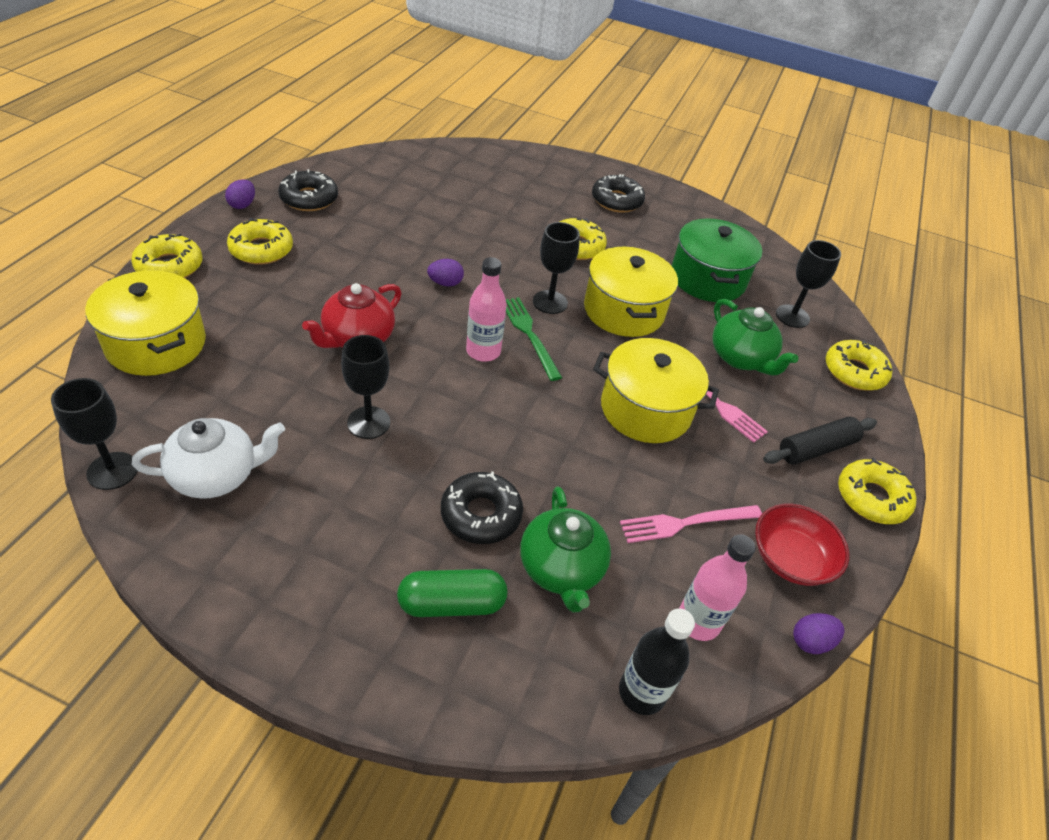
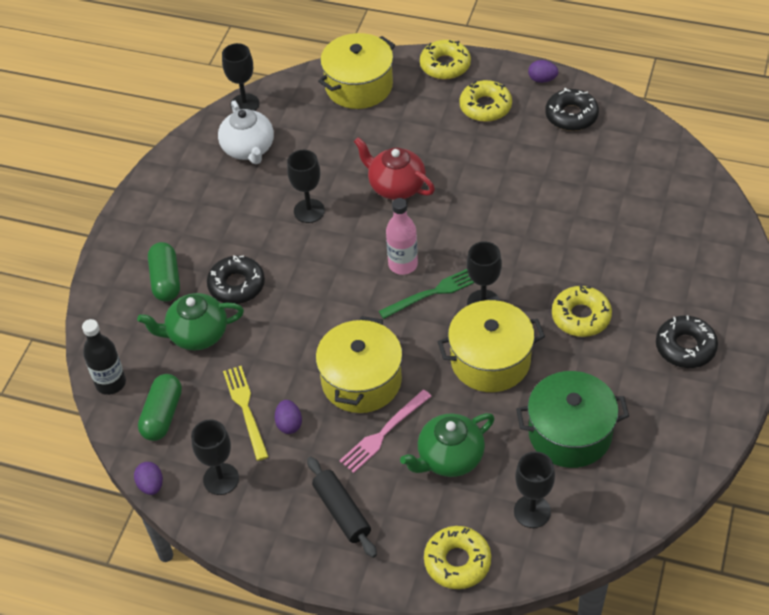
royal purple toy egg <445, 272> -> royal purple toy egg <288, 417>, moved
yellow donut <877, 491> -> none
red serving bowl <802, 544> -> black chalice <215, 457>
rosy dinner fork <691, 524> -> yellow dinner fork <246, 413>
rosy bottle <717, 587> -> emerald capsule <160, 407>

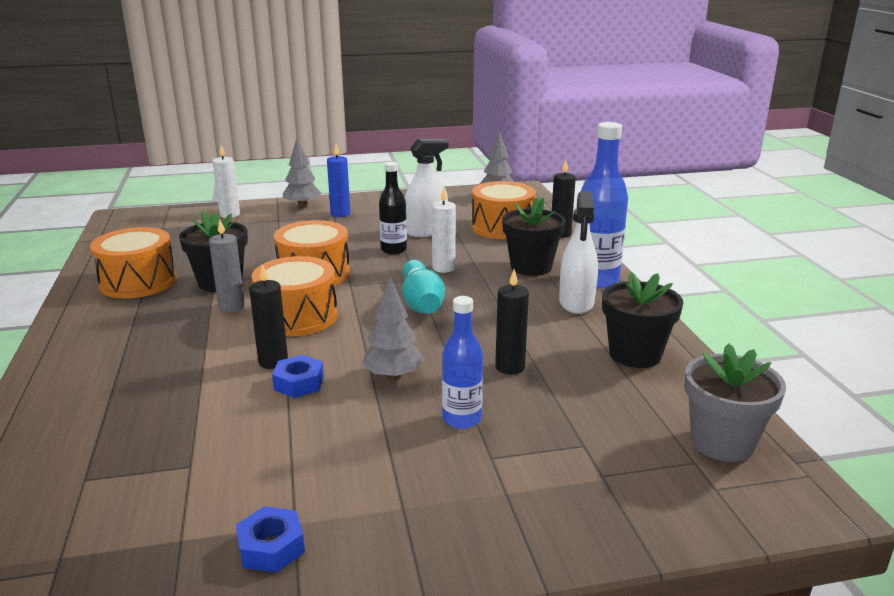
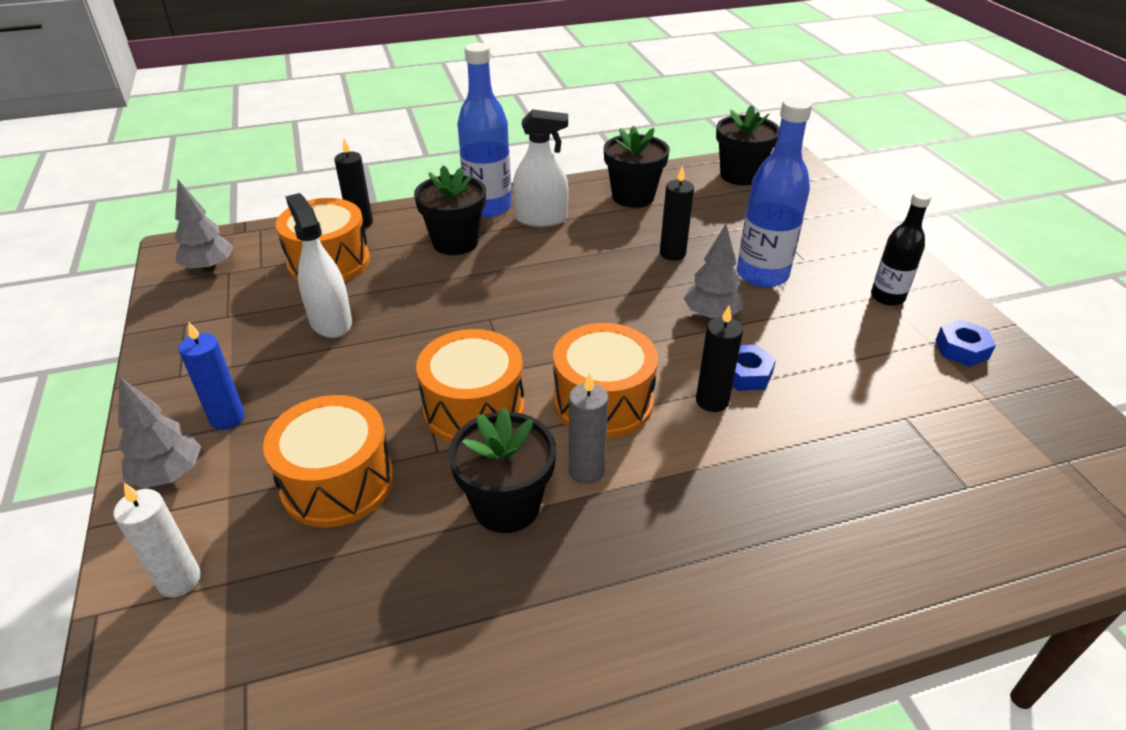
black bottle <393, 208> -> black bottle <901, 248>, moved
pure white pillar candle <444, 230> -> none
orange snare drum <133, 263> -> orange snare drum <328, 461>, moved
turquoise bowling pin <423, 287> -> none
royal blue bottle <462, 362> -> royal blue bottle <774, 192>, x1.61
ash-grey potted plant <735, 402> -> black potted plant <748, 145>

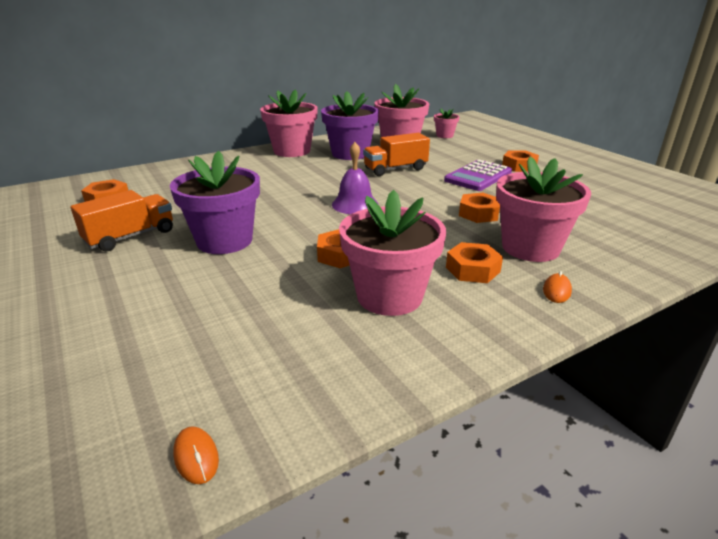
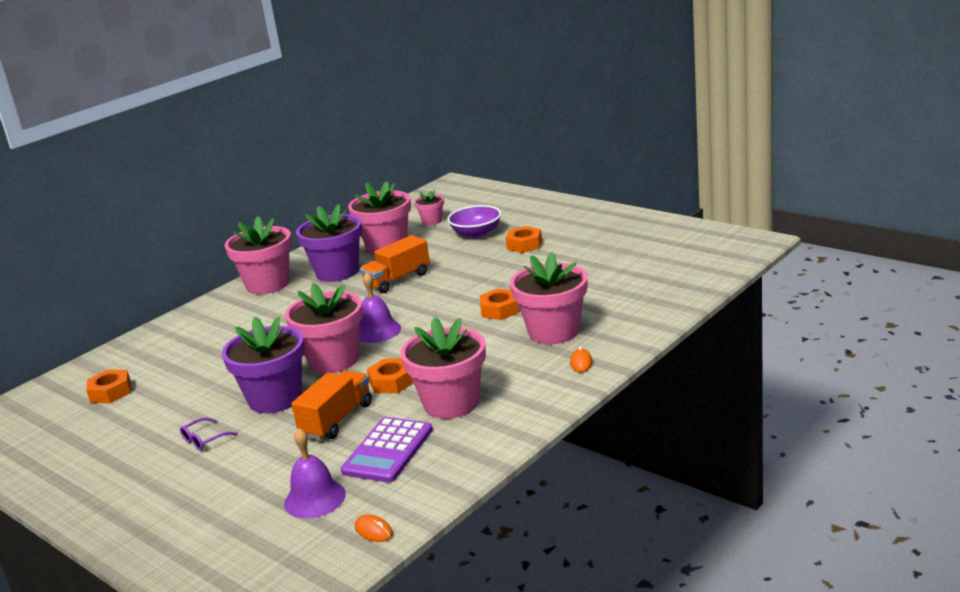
royal purple calculator <478, 175> -> royal purple calculator <387, 450>, moved
orange toy truck <122, 221> -> orange toy truck <331, 405>, moved
orange nut <474, 262> -> none
none -> royal purple serving bowl <474, 221>
none -> rosy potted plant <324, 328>
none -> royal purple glasses <208, 434>
none -> royal purple hand bell <315, 473>

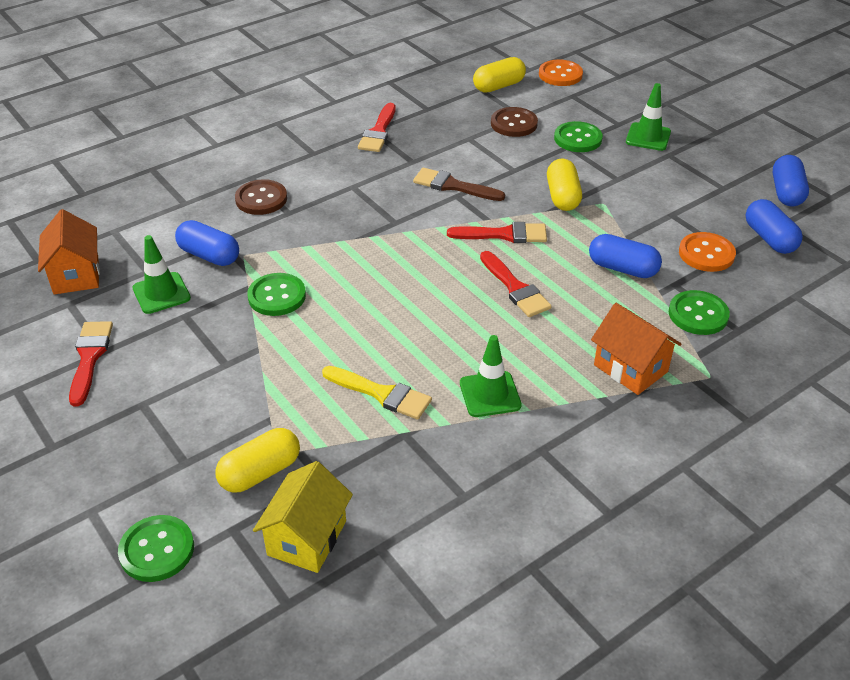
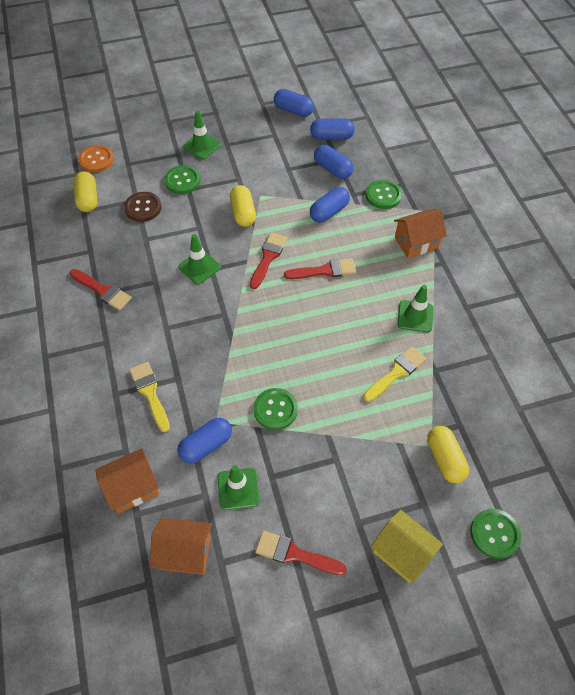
yellow capsule <564, 184> -> yellow capsule <243, 206>, 60 degrees clockwise
russet brush <459, 184> -> emerald safety cone <199, 259>
russet sewing button <261, 197> -> yellow brush <149, 397>
orange sewing button <707, 252> -> royal blue capsule <334, 162>
yellow toy house <303, 517> -> yellow toy house <407, 546>, moved
none -> orange toy house <127, 480>

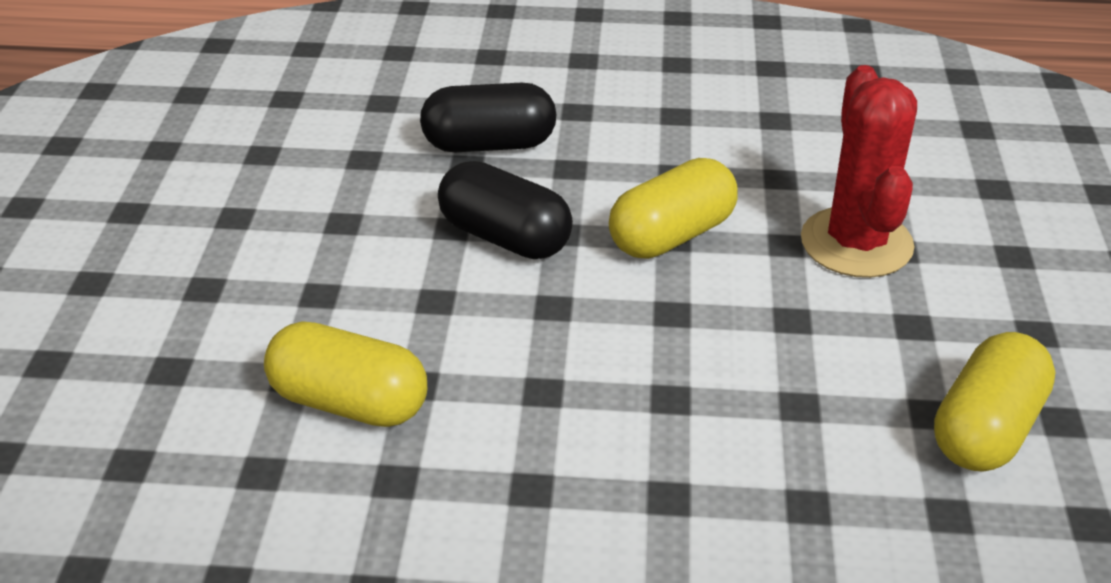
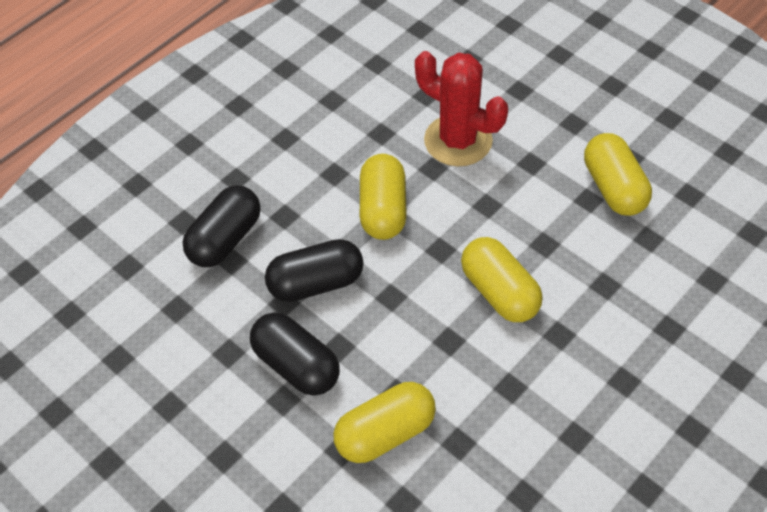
none -> yellow capsule <502, 279>
none -> black capsule <295, 354>

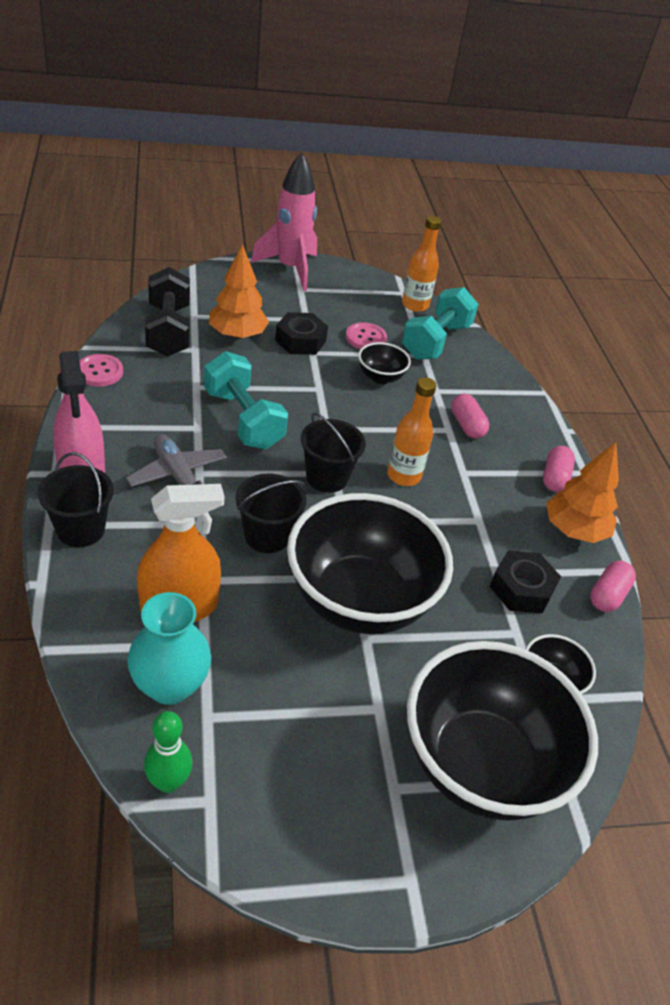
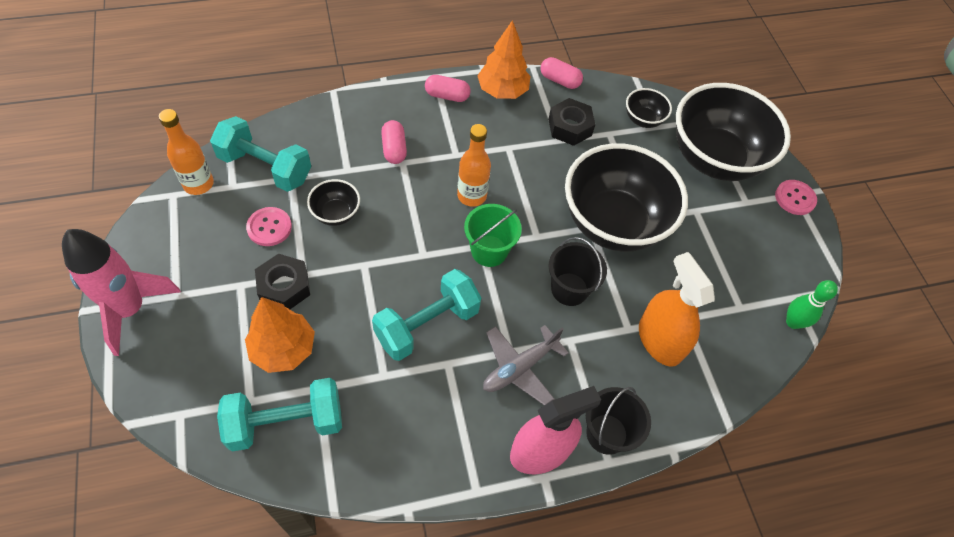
black free weight <167, 312> -> turquoise free weight <279, 415>
rosy sewing button <101, 370> -> rosy sewing button <796, 197>, moved
rosy capsule <470, 416> -> rosy capsule <394, 142>, 75 degrees counterclockwise
black pail <333, 452> -> emerald pail <493, 235>
turquoise flower vase <169, 648> -> none

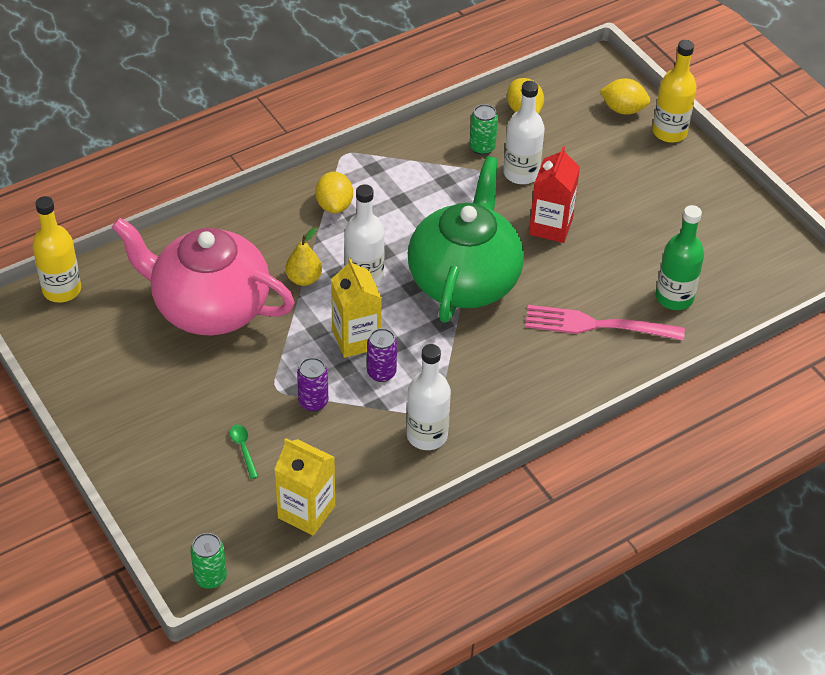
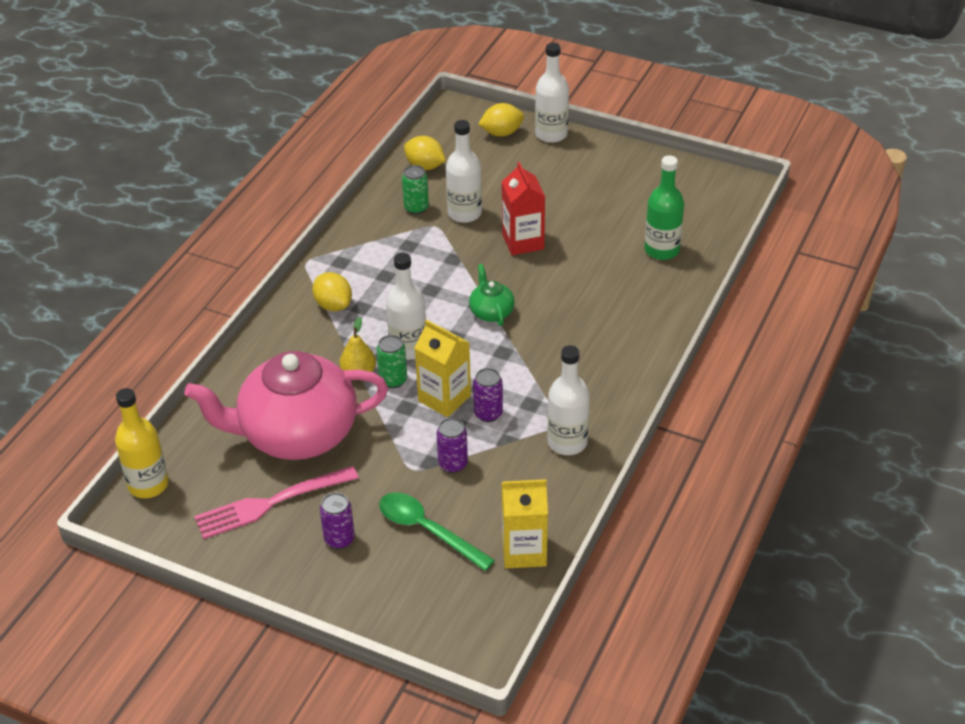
yellow bottle <674, 91> -> pure white bottle <552, 93>
emerald china teapot <466, 239> -> emerald china teapot <492, 295>, x0.41
rosy dinner fork <605, 323> -> rosy dinner fork <276, 502>, moved
emerald teaspoon <244, 452> -> emerald teaspoon <437, 532>, x2.05
emerald tin <208, 561> -> emerald tin <392, 361>, moved
none -> royal purple tin <337, 520>

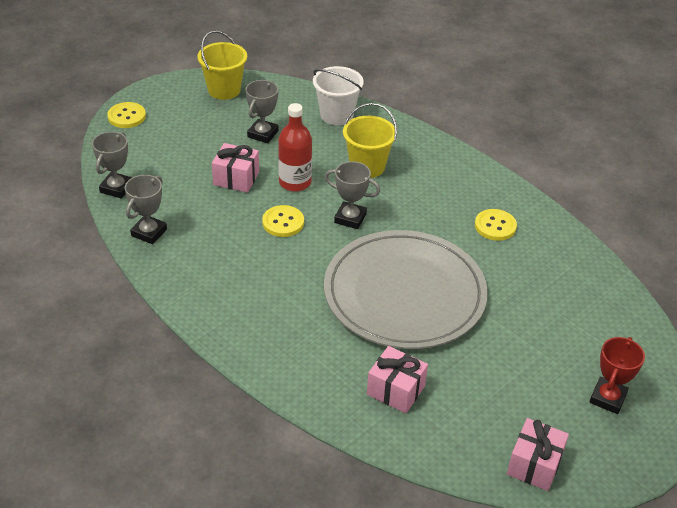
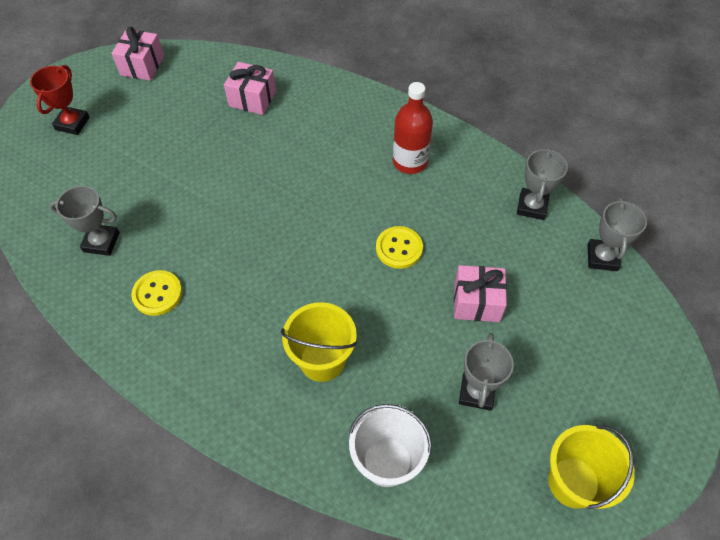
yellow sewing button <126, 115> -> none
red bottle <295, 147> -> red bottle <413, 128>, moved
ash-grey prize cup <352, 195> -> ash-grey prize cup <84, 221>, moved
ash-grey flat dish <406, 289> -> none

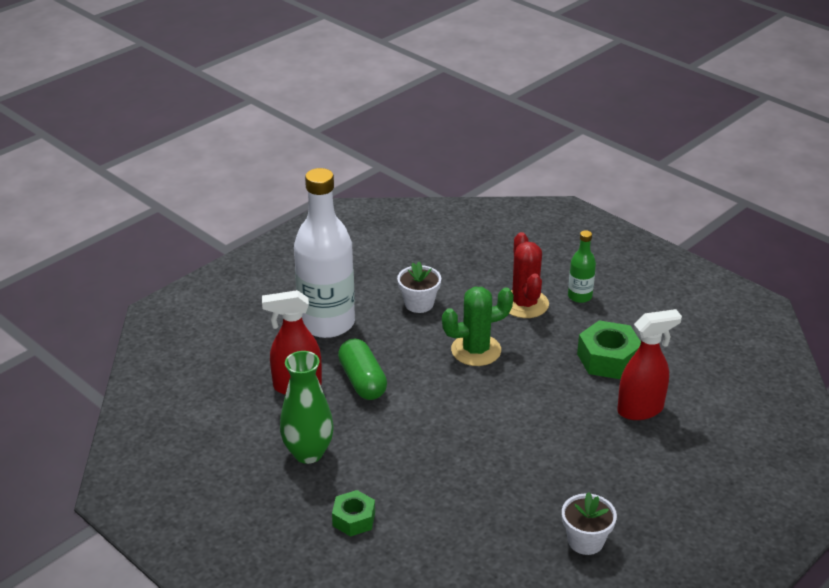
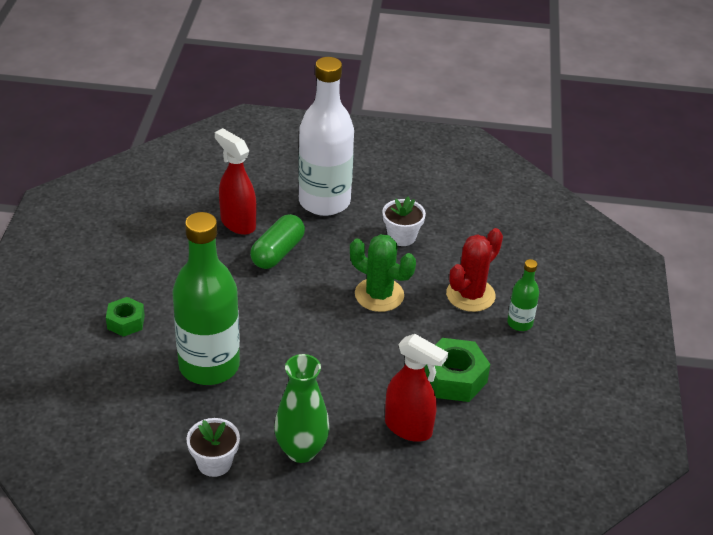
emerald flower vase <307, 407> -> emerald flower vase <302, 408>, moved
none -> emerald bottle <206, 298>

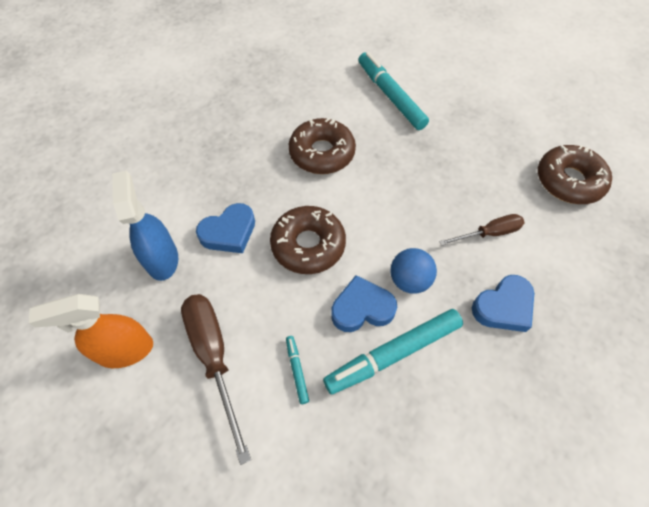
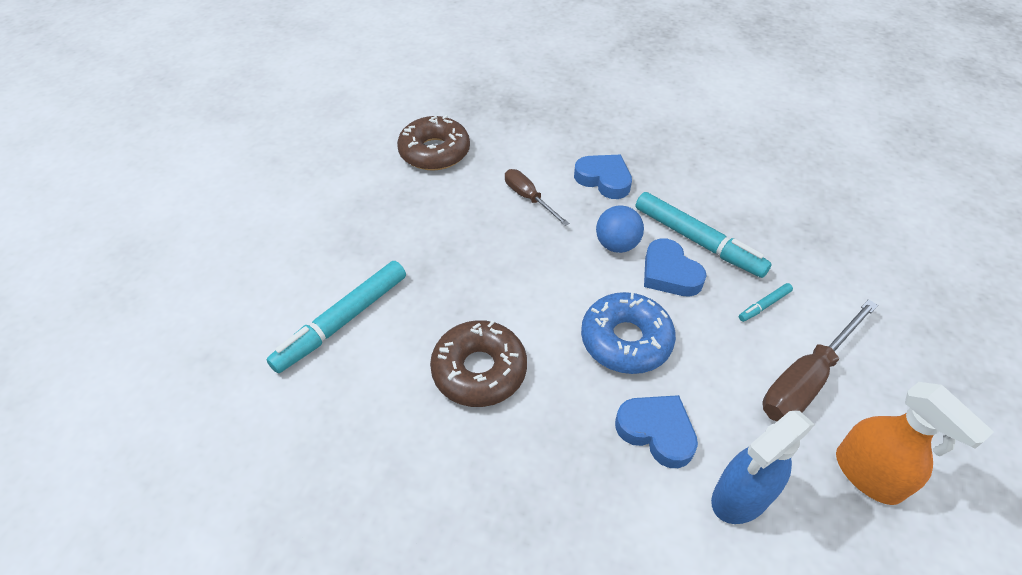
russet donut <308, 240> -> royal blue donut <628, 333>

